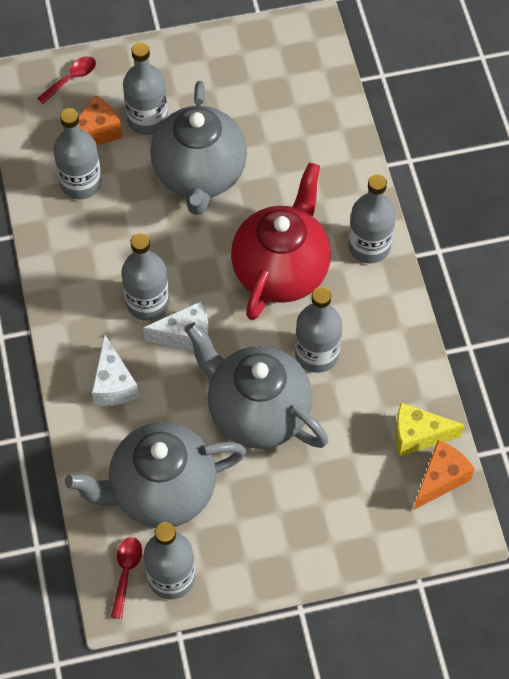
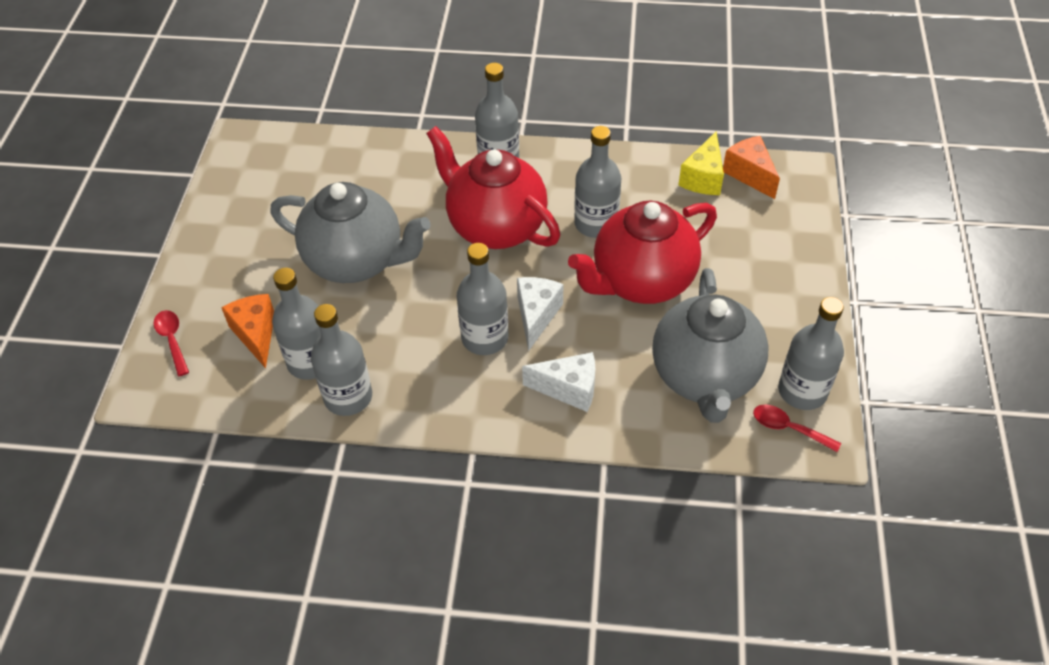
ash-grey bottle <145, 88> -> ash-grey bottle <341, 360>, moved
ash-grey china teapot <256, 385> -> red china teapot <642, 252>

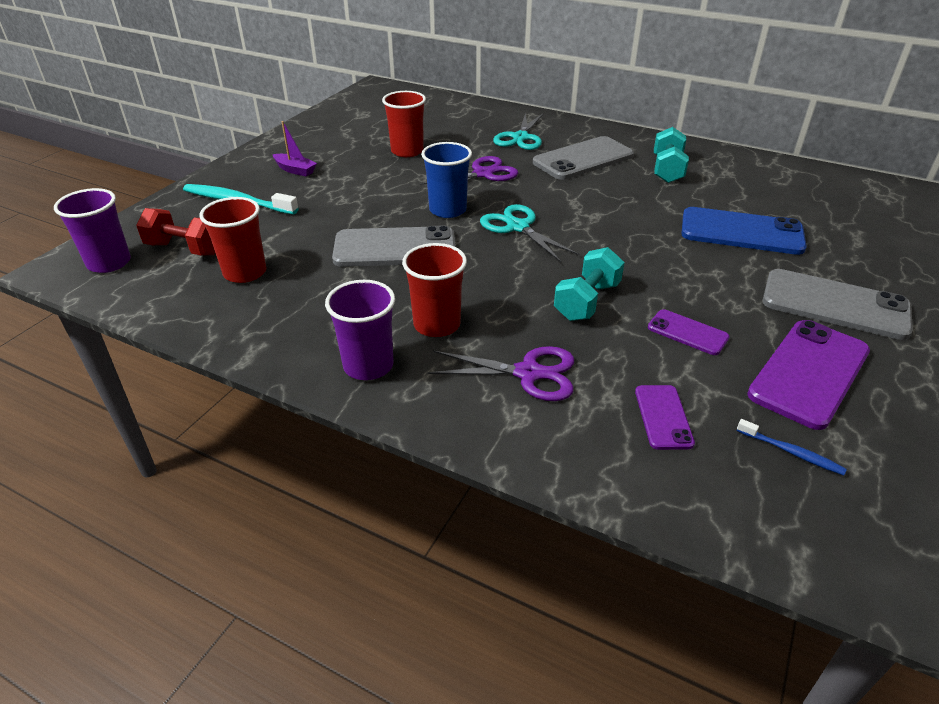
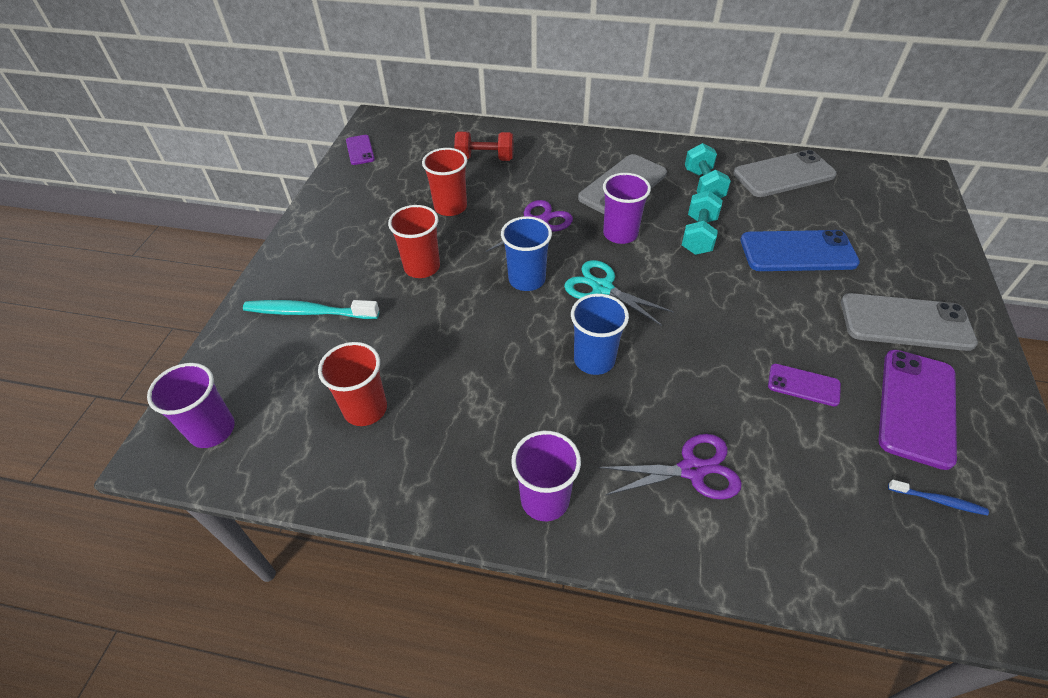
turquoise pair of scissors <518, 131> -> none
royal purple boat <295, 149> -> none
red free weight <176, 232> -> red free weight <484, 146>, moved
ash-grey smartphone <393, 246> -> ash-grey smartphone <785, 173>, moved
red tumbler <434, 290> -> red tumbler <414, 241>, moved
turquoise free weight <589, 284> -> turquoise free weight <702, 223>, moved
royal purple smartphone <665, 417> -> royal purple smartphone <360, 150>, moved
none -> royal purple tumbler <627, 208>
none -> royal blue tumbler <600, 334>

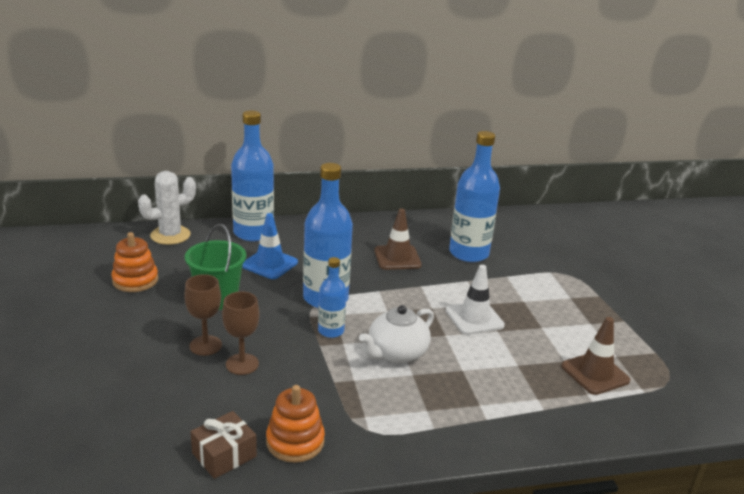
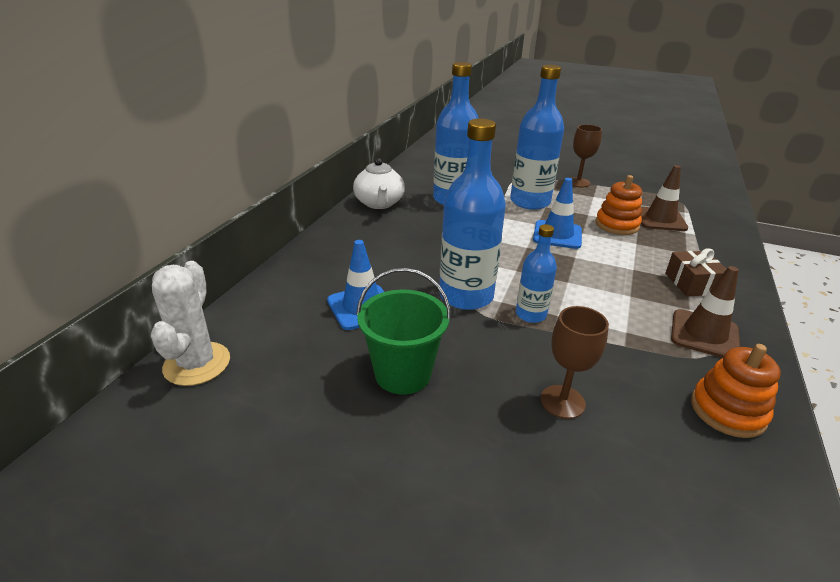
royal blue bottle <252, 176> -> royal blue bottle <537, 137>, moved
russet safety cone <398, 239> -> russet safety cone <705, 312>, moved
orange stacking toy <134, 262> -> orange stacking toy <618, 205>, moved
pure white safety cone <475, 300> -> royal blue safety cone <557, 213>
russet chalice <203, 315> -> russet chalice <586, 156>, moved
pure white china teapot <396, 334> -> pure white china teapot <379, 183>, moved
russet present <224, 445> -> russet present <695, 272>, moved

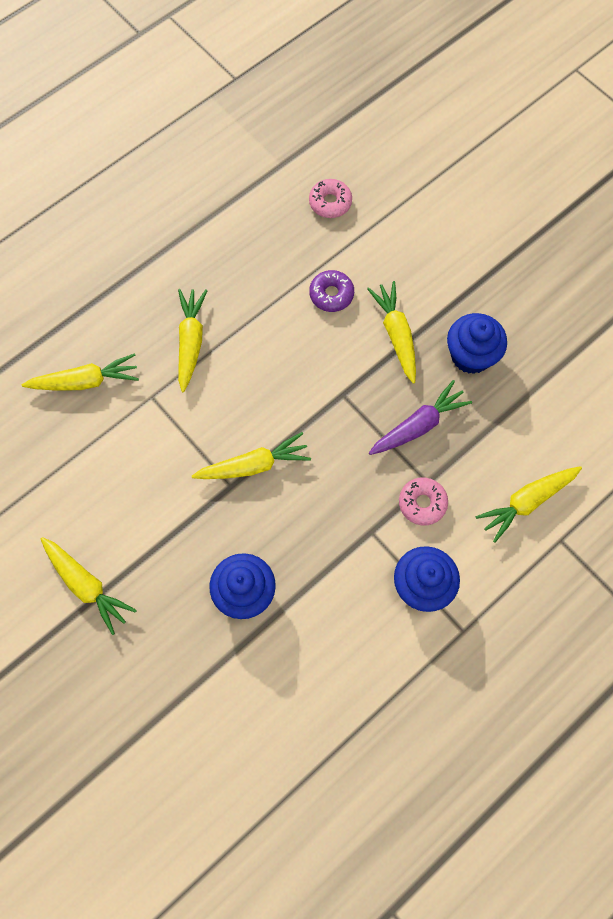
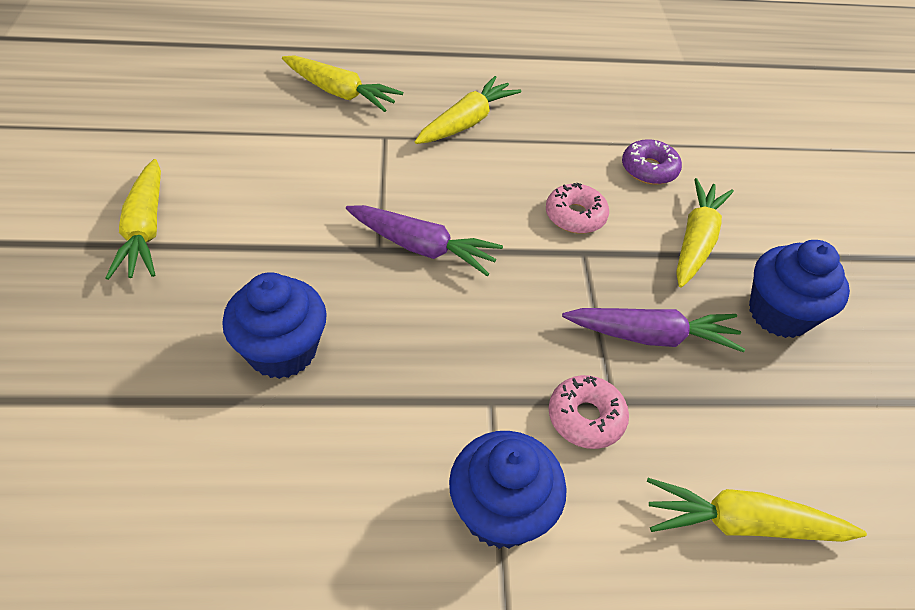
rosy donut <330, 198> -> rosy donut <577, 208>, moved
yellow carrot <251, 455> -> royal purple carrot <424, 240>

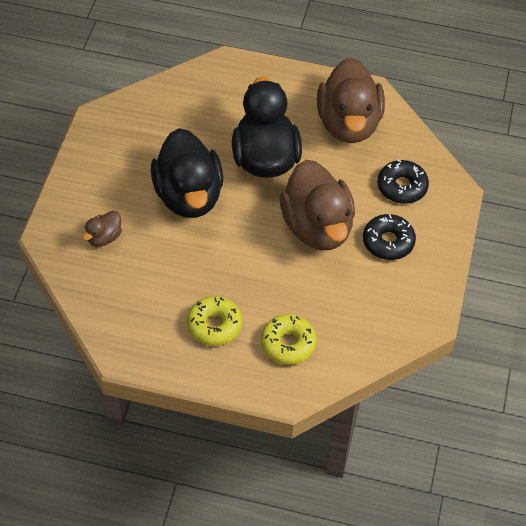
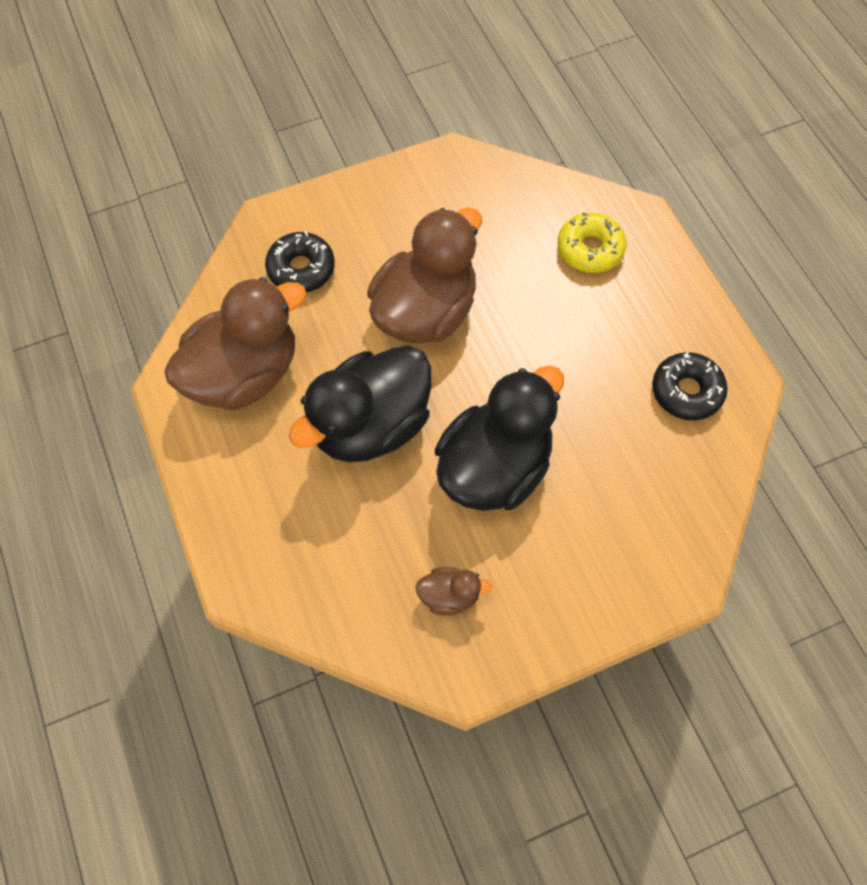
russet toy duck <102, 229> -> russet toy duck <454, 591>, moved
black donut <389, 237> -> black donut <690, 386>, moved
yellow donut <214, 321> -> none

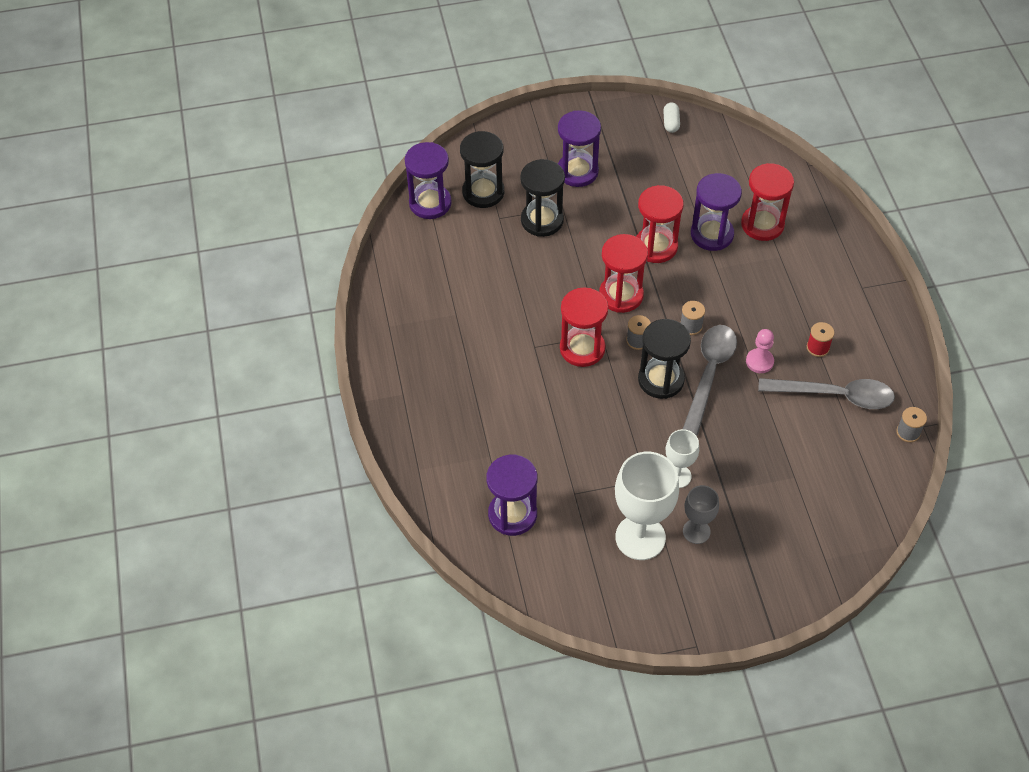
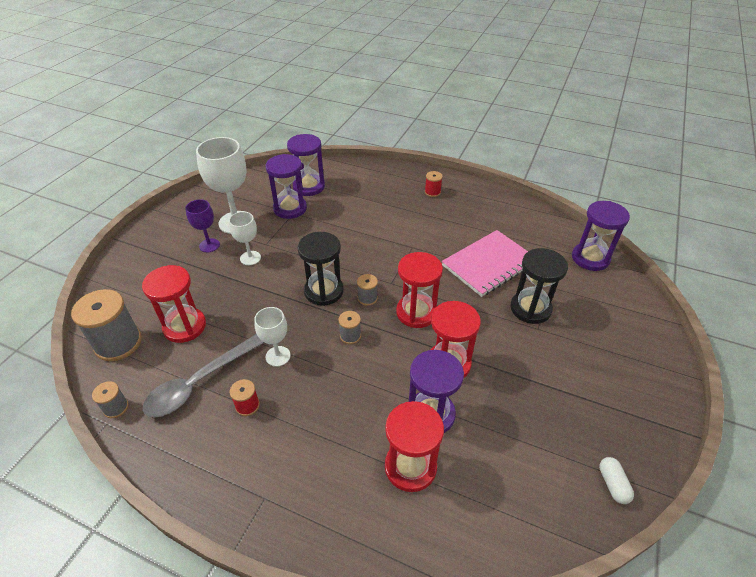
pure white capsule <671, 117> -> pure white capsule <616, 480>, 45 degrees clockwise
royal purple hourglass <579, 148> -> royal purple hourglass <286, 186>, moved
black hourglass <482, 169> -> none
red hourglass <584, 327> -> red hourglass <174, 304>, moved
ash-grey teaspoon <710, 380> -> none
rosy pawn <760, 351> -> pure white chalice <272, 337>
ash-grey chalice <701, 514> -> royal purple chalice <202, 225>
none -> red bobbin <434, 184>
none -> rosy notebook <485, 263>
none -> ash-grey bobbin <106, 325>

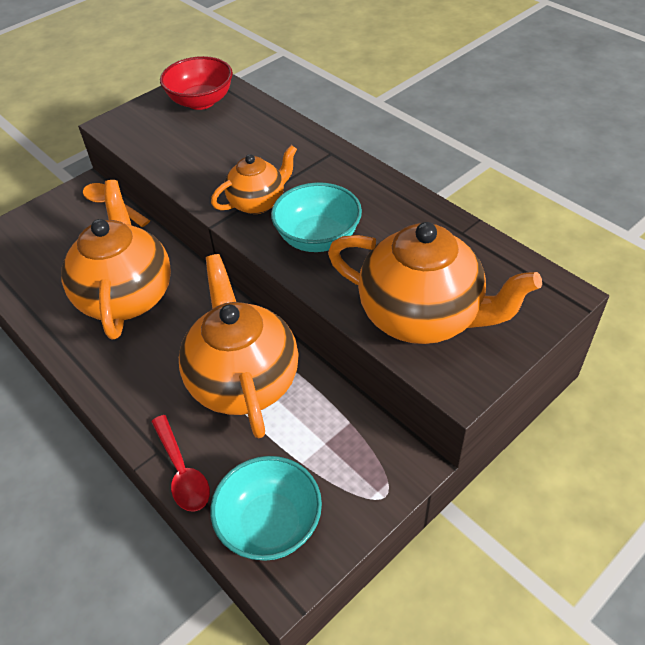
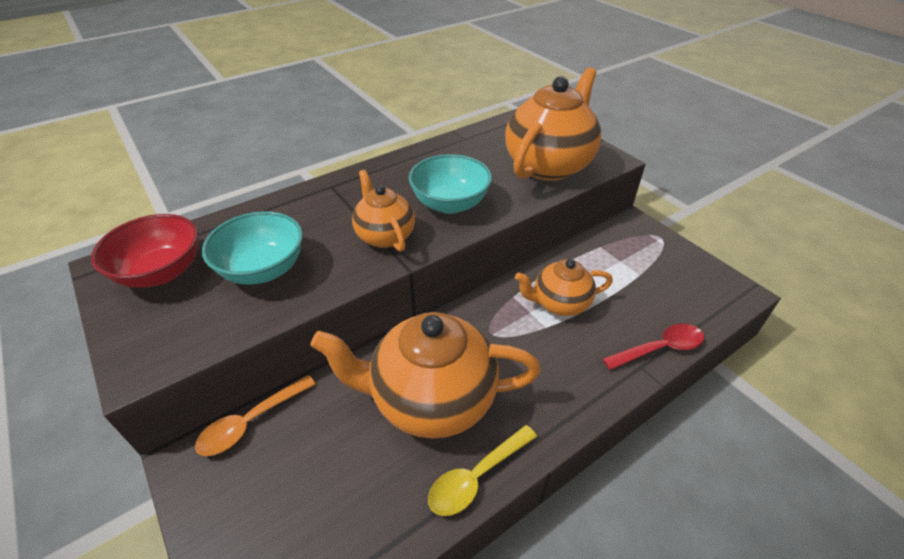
orange china teapot <238, 346> -> orange china teapot <564, 287>, x0.57
turquoise serving bowl <266, 508> -> turquoise serving bowl <252, 248>, moved
none -> yellow teaspoon <482, 470>

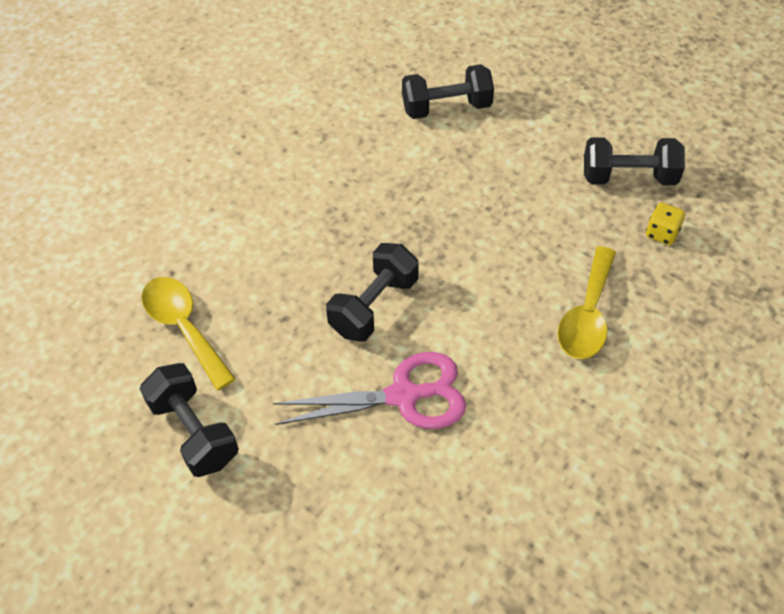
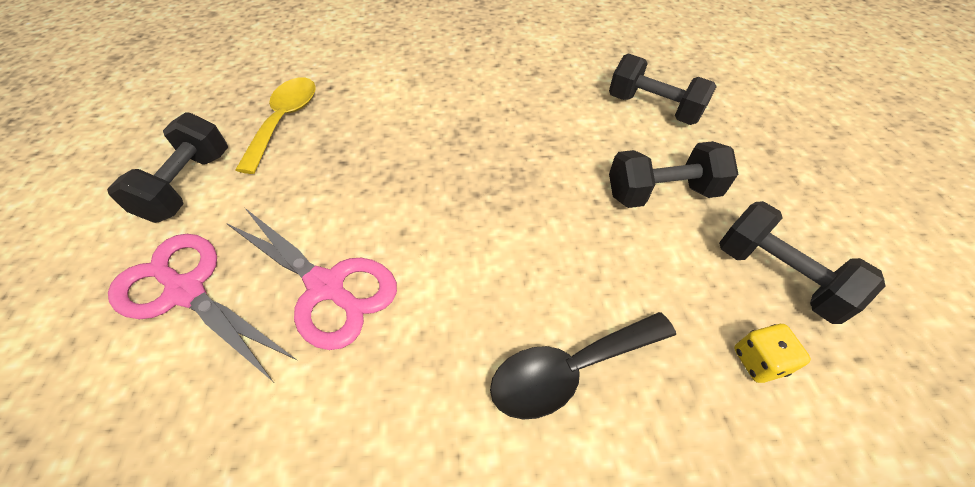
black free weight <372, 292> -> black free weight <673, 174>, moved
yellow teaspoon <587, 302> -> black teaspoon <583, 365>
none -> rosy pair of scissors <203, 307>

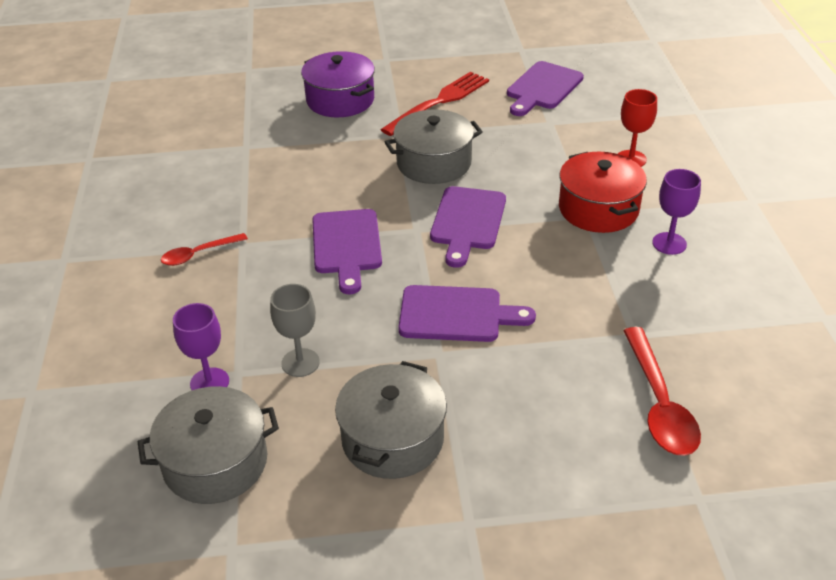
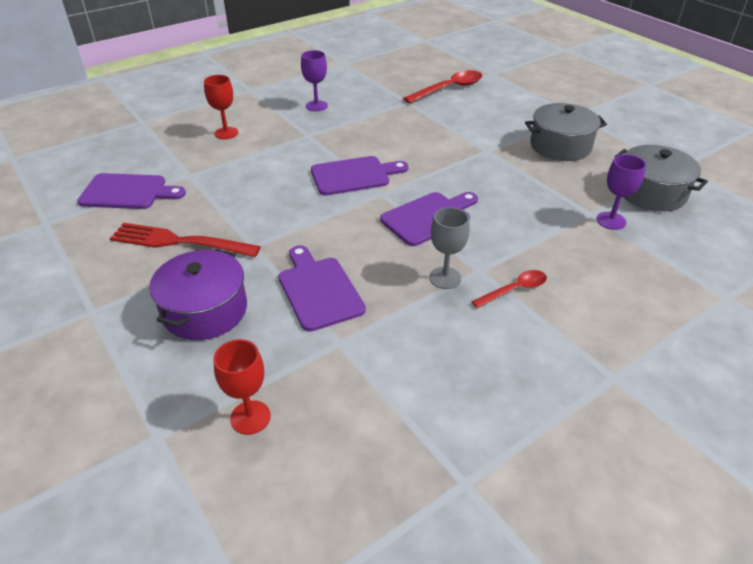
ash-grey cooking pot <434, 146> -> none
red cooking pot <603, 192> -> none
red teaspoon <204, 249> -> red teaspoon <509, 289>, 60 degrees counterclockwise
ash-grey chalice <295, 330> -> ash-grey chalice <449, 248>, moved
royal purple chopping board <467, 313> -> royal purple chopping board <322, 288>, moved
none -> red chalice <242, 387>

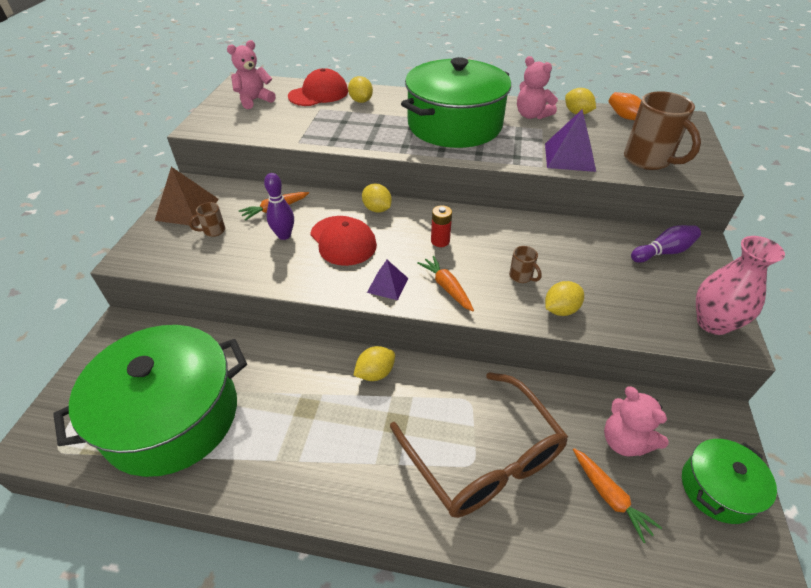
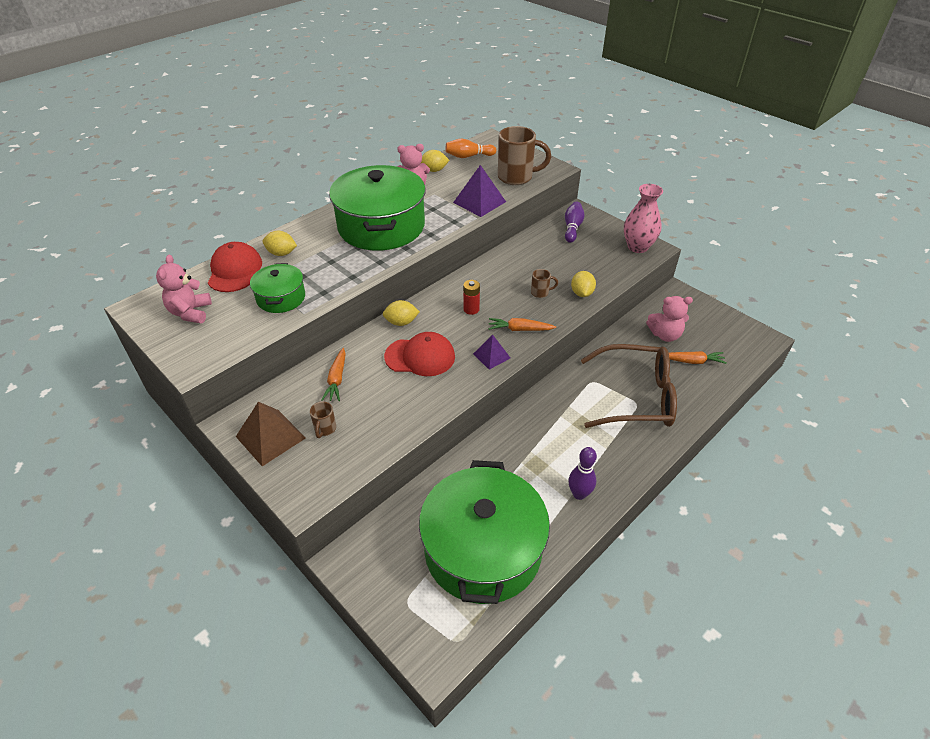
royal purple bowling pin <279, 206> -> royal purple bowling pin <583, 473>, moved
yellow toy lemon <374, 363> -> none
emerald cooking pot <729, 481> -> emerald cooking pot <277, 288>, moved

